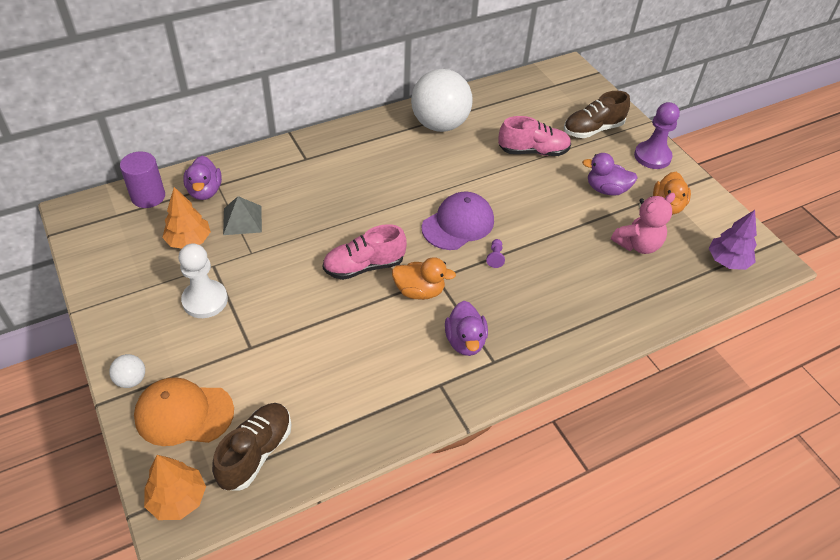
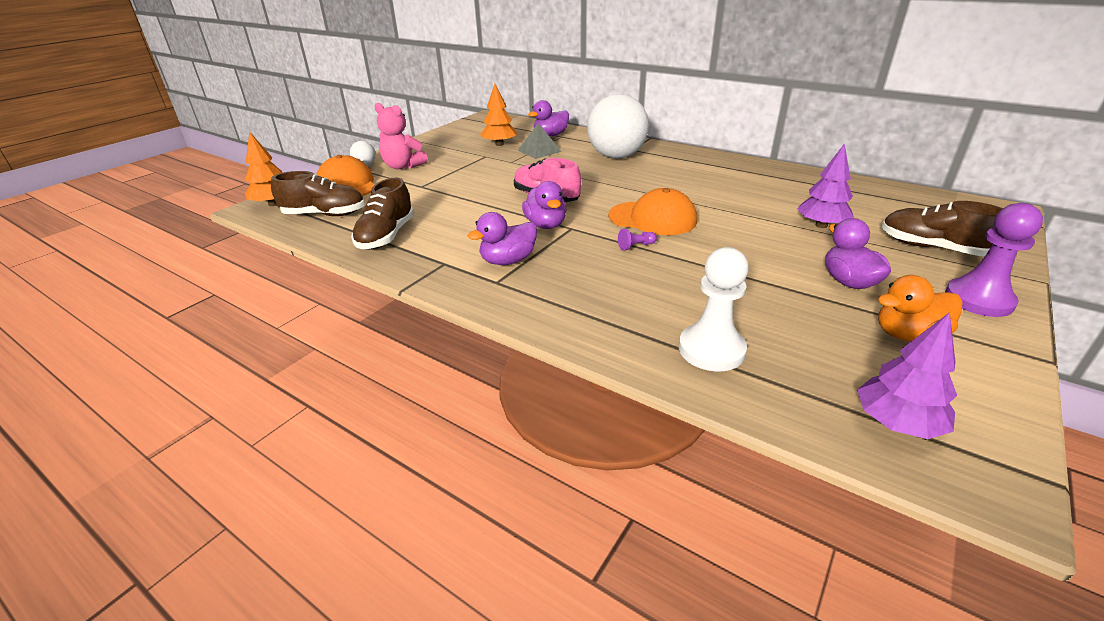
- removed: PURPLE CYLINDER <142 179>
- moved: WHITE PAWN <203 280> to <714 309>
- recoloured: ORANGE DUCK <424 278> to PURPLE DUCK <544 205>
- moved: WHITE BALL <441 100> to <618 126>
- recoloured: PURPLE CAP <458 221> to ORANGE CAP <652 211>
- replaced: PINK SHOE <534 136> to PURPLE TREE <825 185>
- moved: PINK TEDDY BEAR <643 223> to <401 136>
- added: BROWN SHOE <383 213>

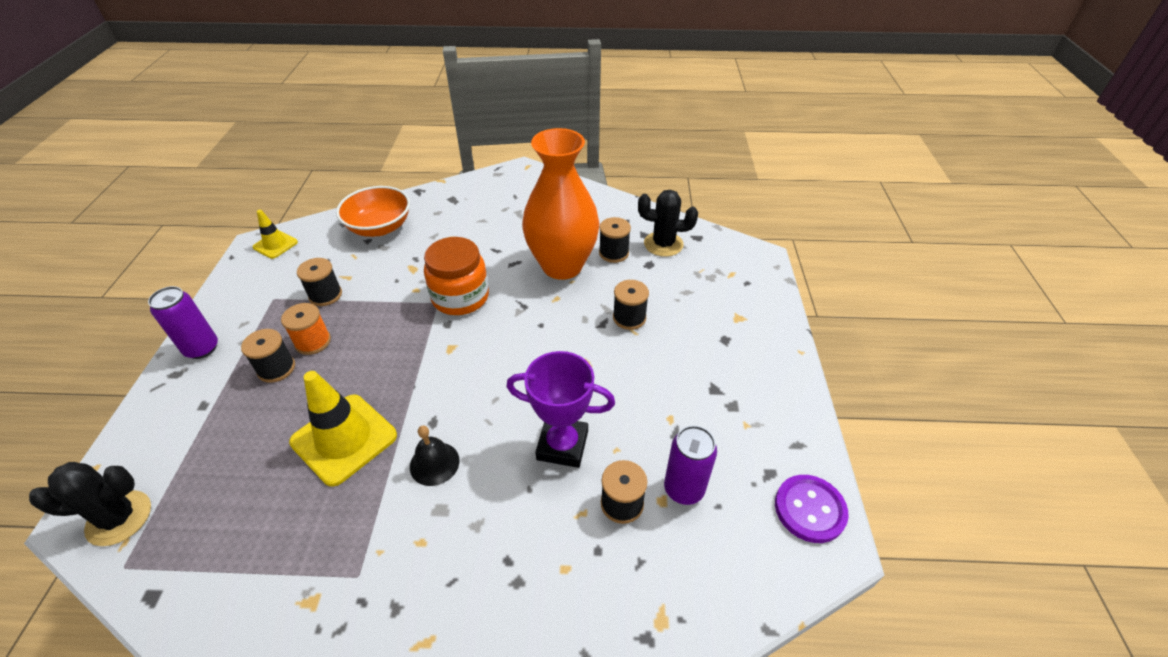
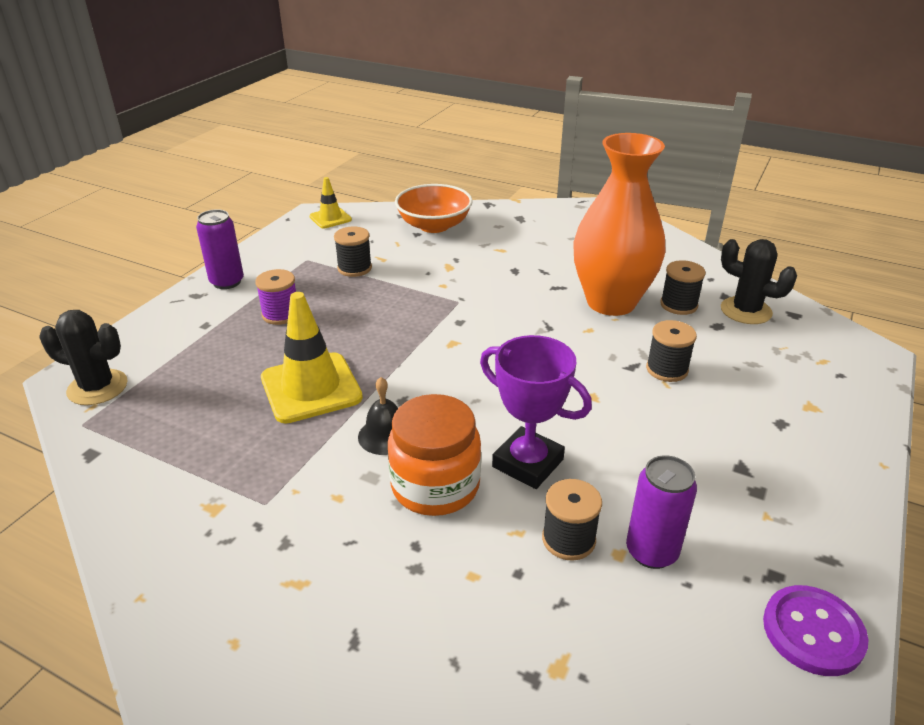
- recoloured: BLACK SPOOL <268 356> to PURPLE SPOOL <275 297>
- removed: ORANGE SPOOL <306 329>
- moved: ORANGE JAR <456 276> to <434 455>

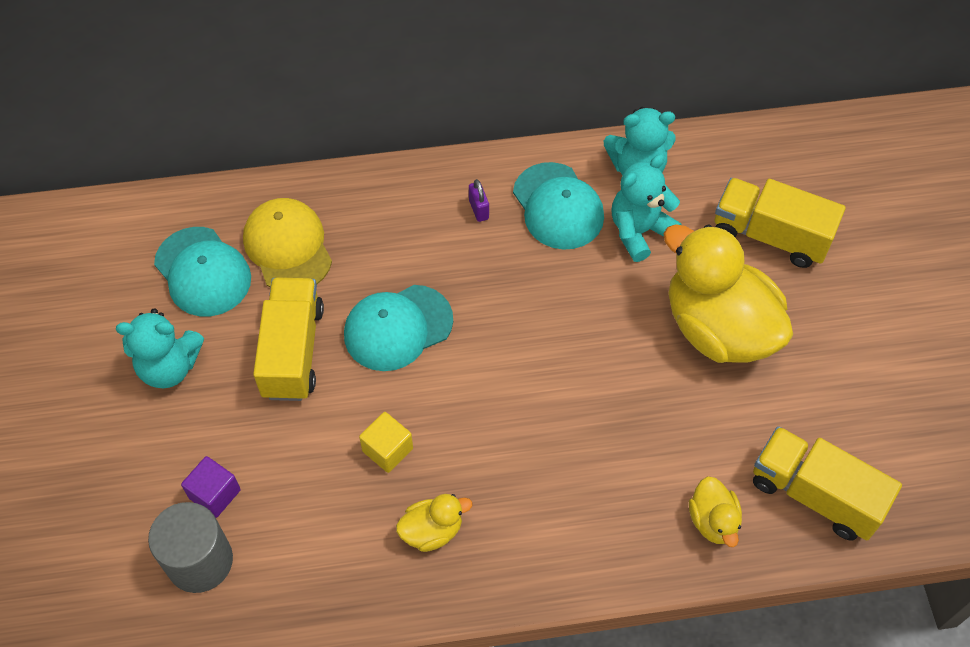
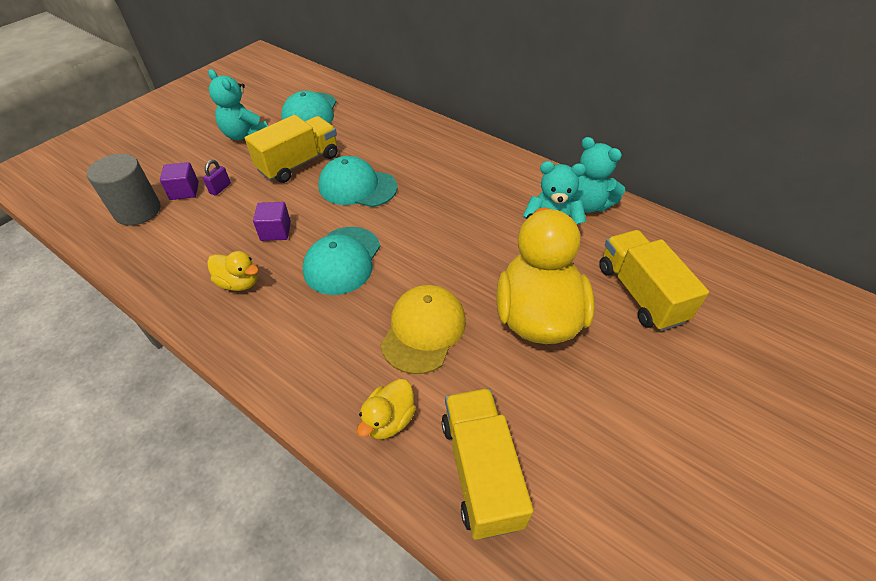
- moved: YELLOW CAP <287 242> to <423 329>
- recoloured: YELLOW CUBE <386 442> to PURPLE CUBE <272 221>
- moved: PURPLE PADLOCK <479 200> to <217 178>
- moved: TURQUOISE CAP <558 206> to <341 261>

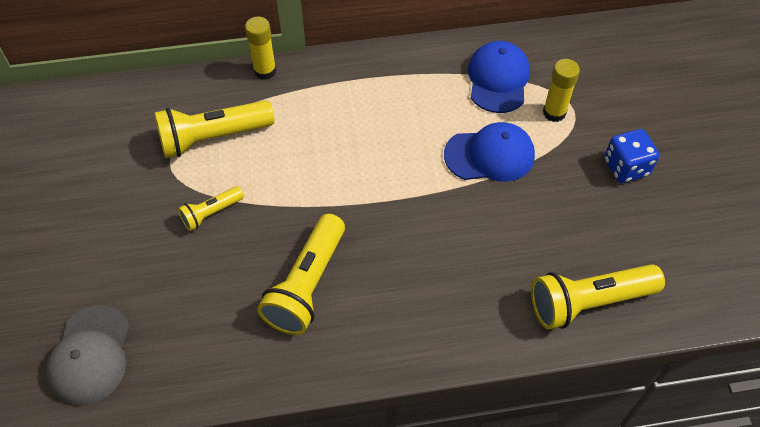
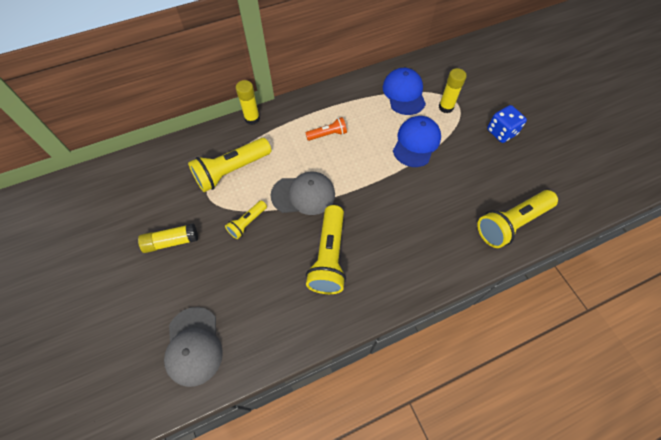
- turned: BLUE CAP <489 152> = <417 141> 45 degrees counterclockwise
- added: YELLOW GLUE STICK <168 238>
- added: GREY CAP <302 193>
- added: ORANGE FLASHLIGHT <326 129>

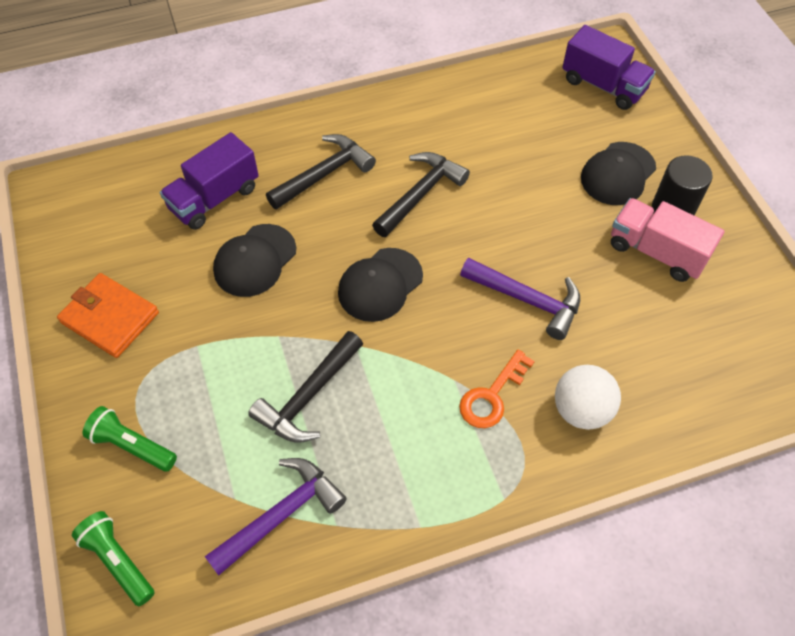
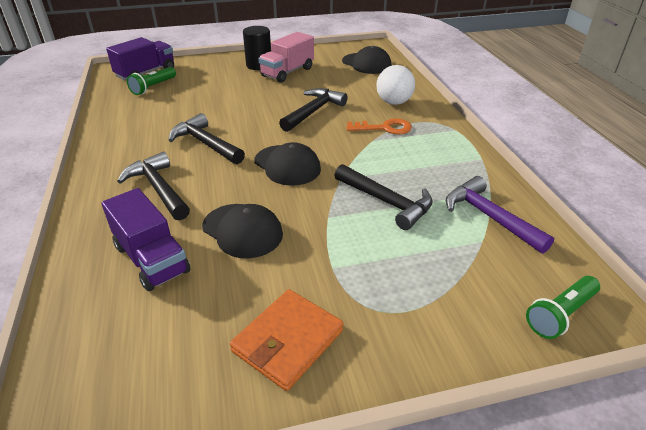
- moved: GREEN FLASHLIGHT <130 438> to <151 81>
- turned: ORANGE KEY <497 389> = <379 126> 45 degrees counterclockwise
- recoloured: PURPLE HAMMER <520 299> to BLACK HAMMER <313 110>
- moved: BLACK CAP <618 173> to <366 60>

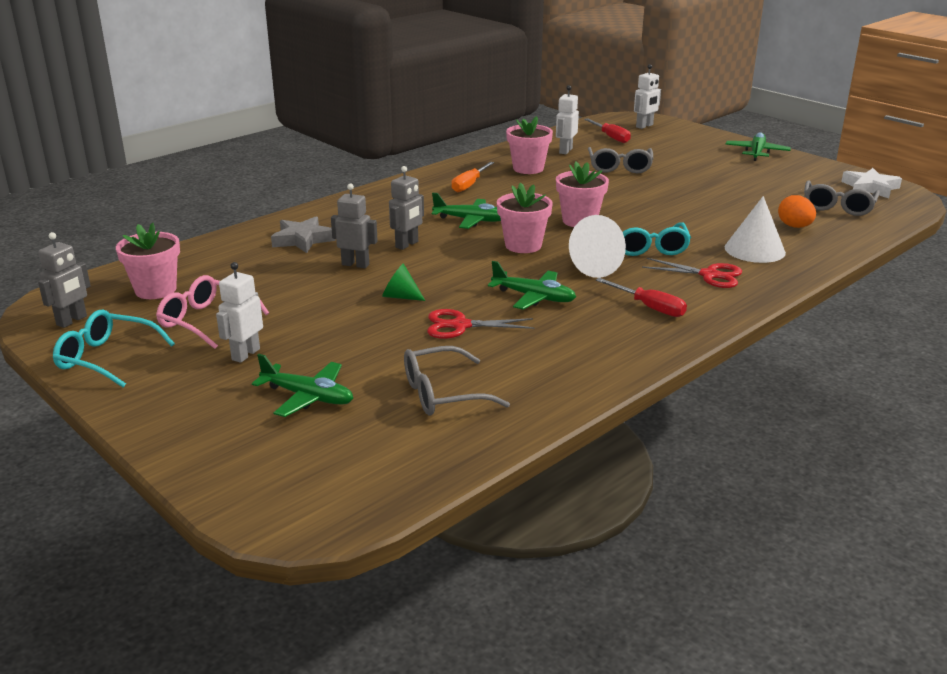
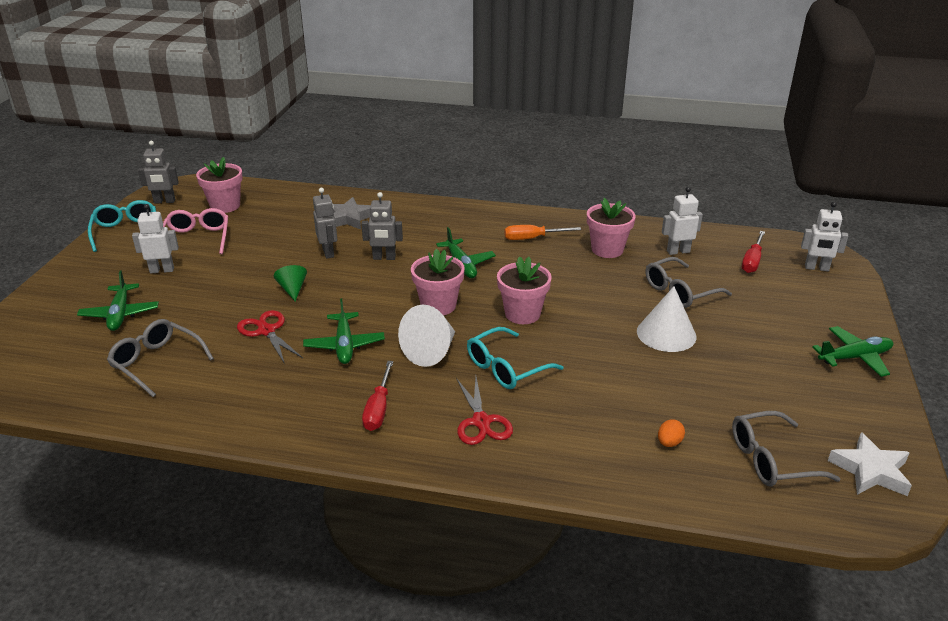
- moved: WHITE CONE <755 229> to <667 319>
- resized: ORANGE EGG <797 211> = <671 433> x0.65

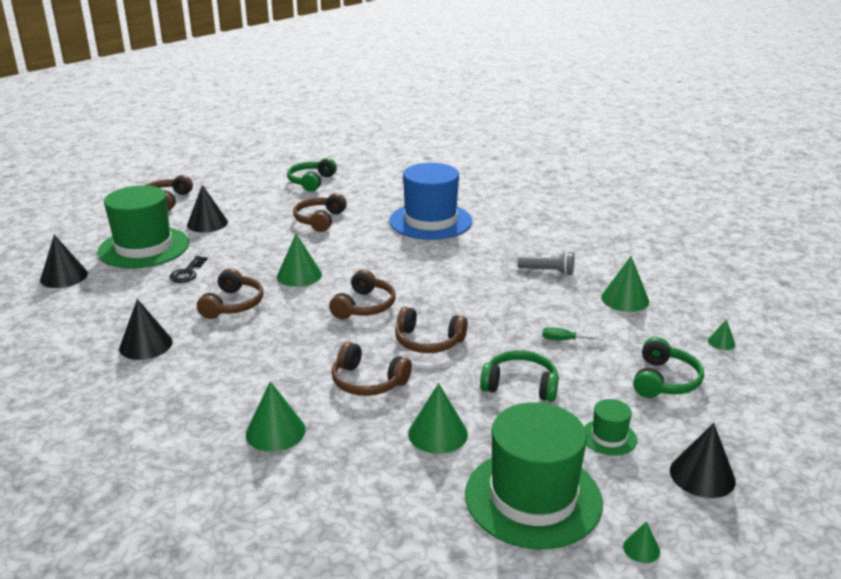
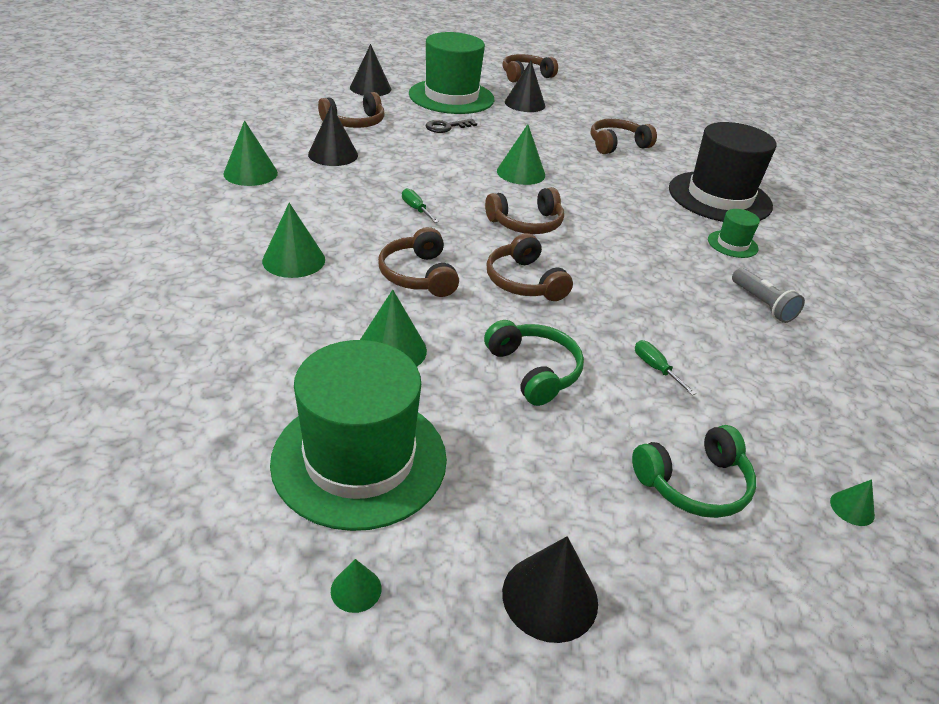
- moved: BROWN HEADPHONES <230 293> to <351 110>
- removed: GREEN HEADPHONES <312 175>
- recoloured: BLUE HAT <430 201> to BLACK HAT <722 172>
- moved: GREEN HAT <610 427> to <734 233>
- moved: GREEN CONE <625 284> to <250 153>
- added: GREEN SCREWDRIVER <420 205>

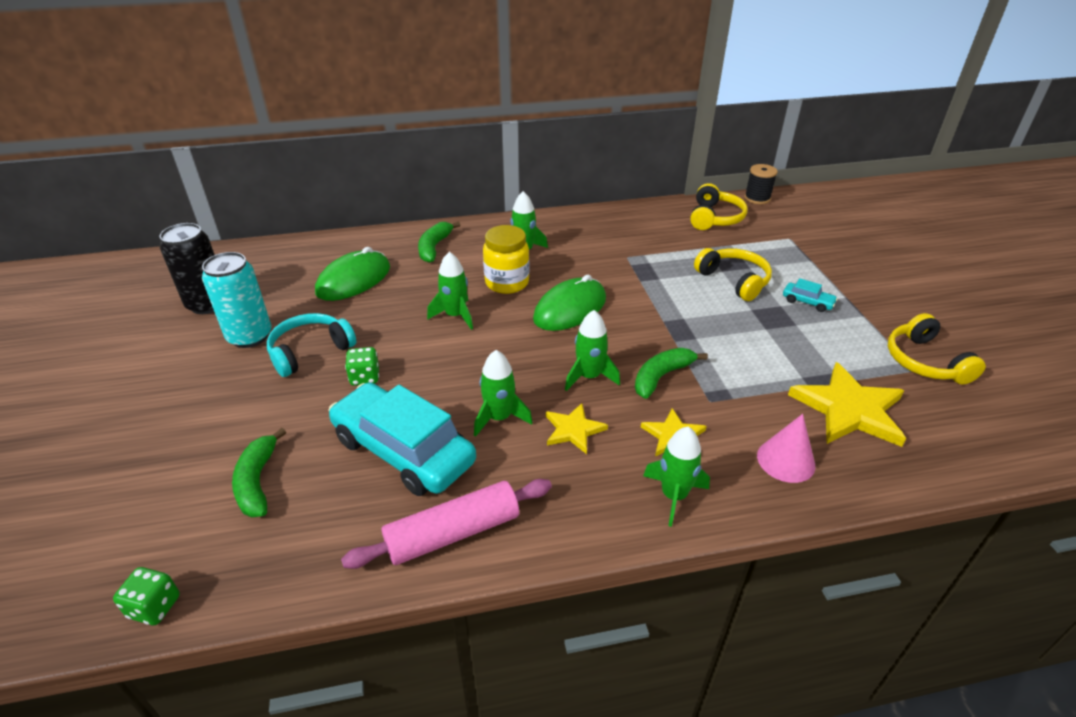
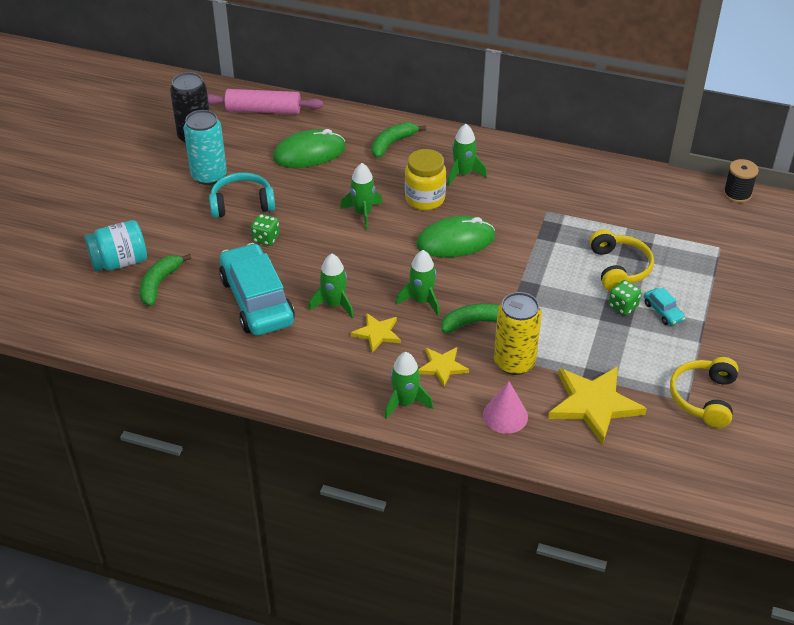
- moved: GREEN DICE <146 596> to <625 297>
- moved: PINK ROLLING PIN <446 524> to <265 101>
- removed: YELLOW HEADPHONES <719 206>
- added: TURQUOISE JAR <115 246>
- added: YELLOW CAN <518 333>

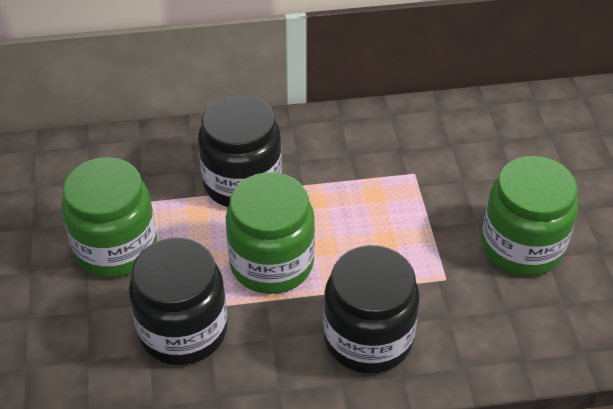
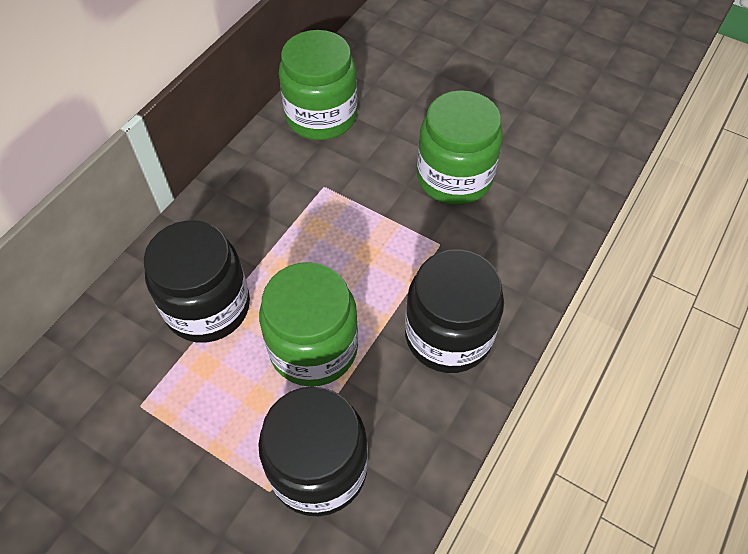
- moved: GREEN JAR <109 217> to <318 85>

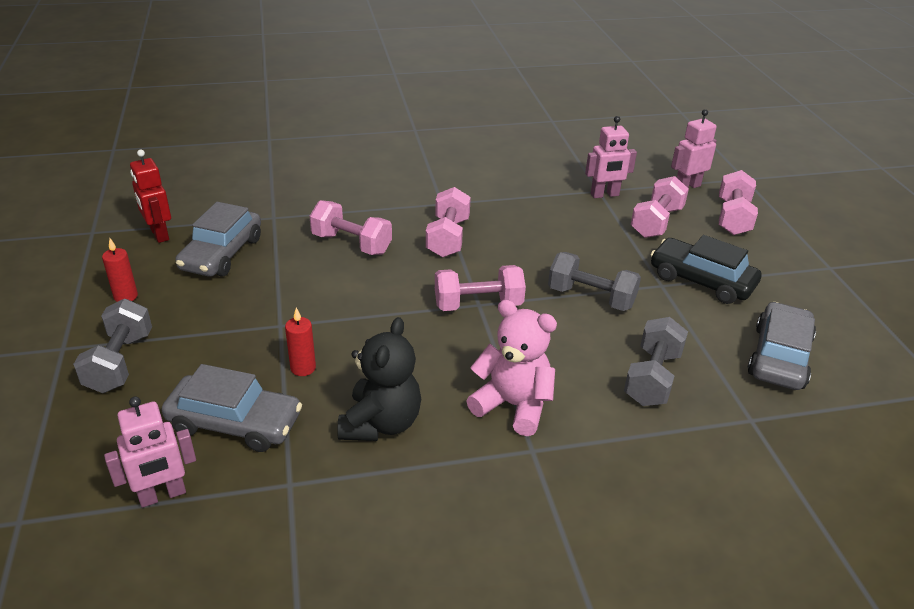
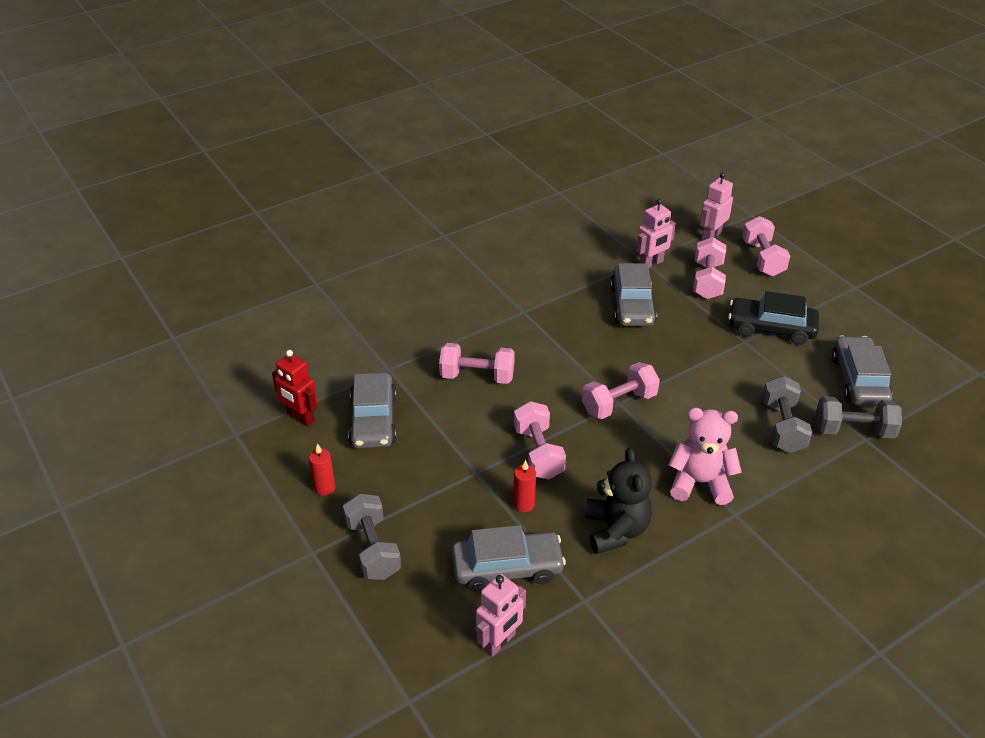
- moved: PINK DUMBBELL <448 222> to <540 440>
- moved: GREY DUMBBELL <594 281> to <859 417>
- added: GREY CAR <633 294>

